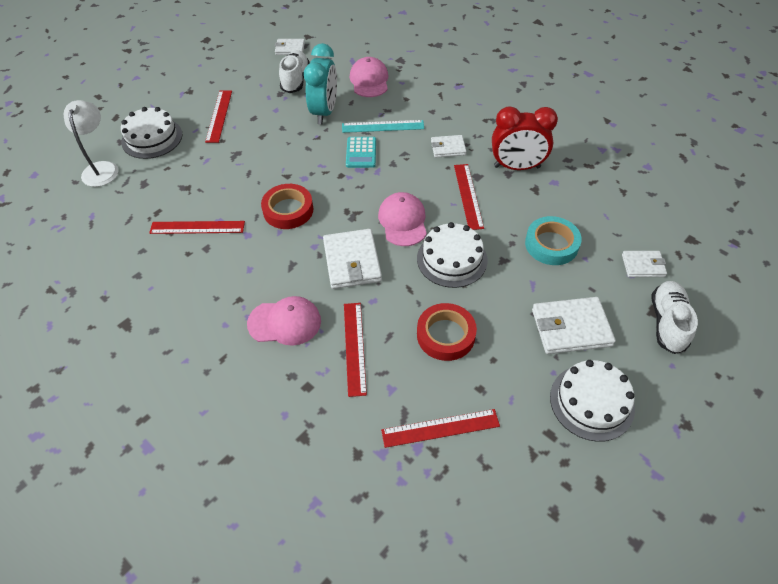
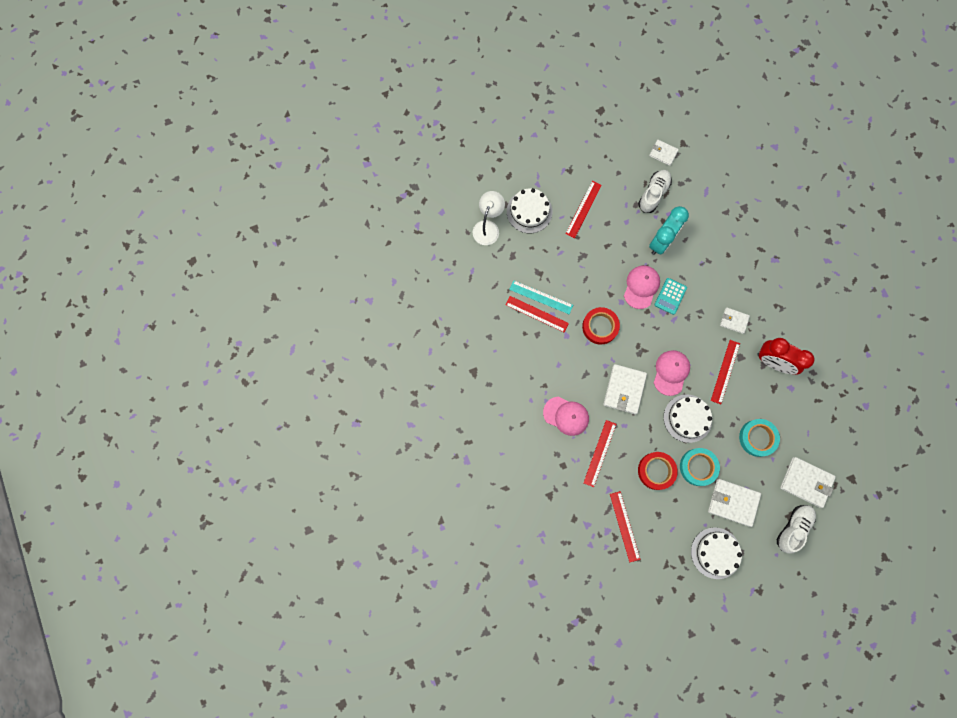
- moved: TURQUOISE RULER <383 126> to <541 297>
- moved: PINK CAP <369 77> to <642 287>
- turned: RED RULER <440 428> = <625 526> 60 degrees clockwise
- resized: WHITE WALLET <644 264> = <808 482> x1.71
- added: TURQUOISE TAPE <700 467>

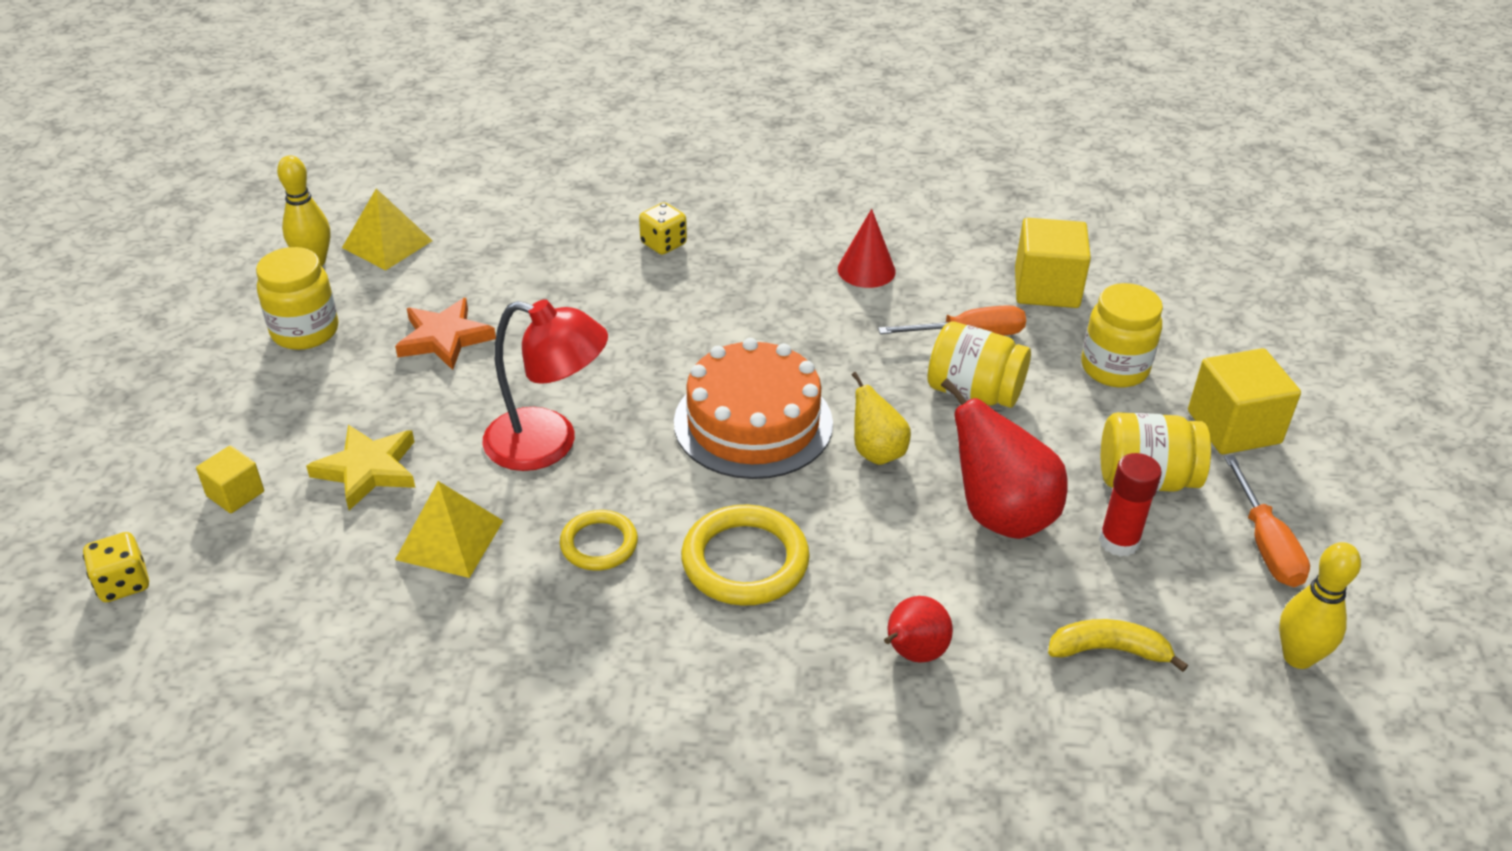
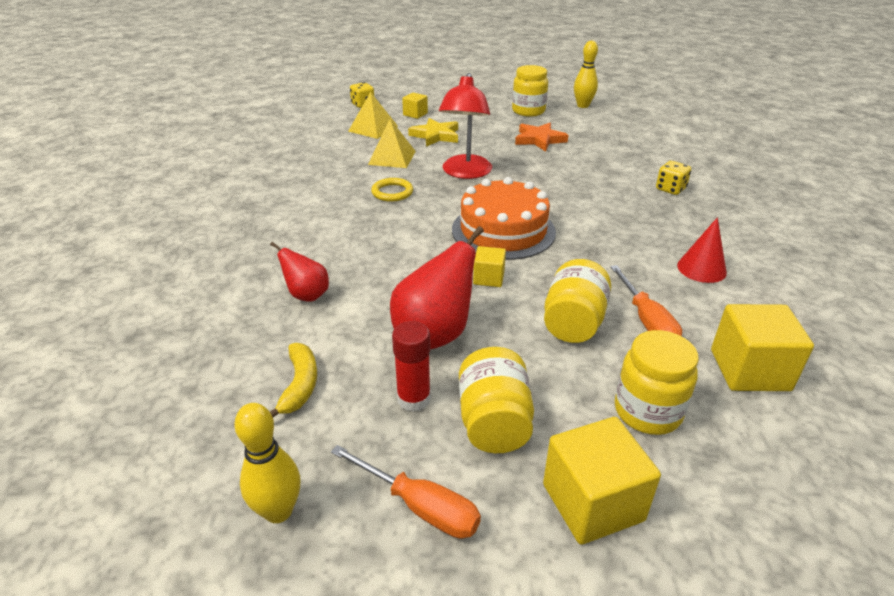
- moved: YELLOW PYRAMID <387 229> to <373 115>
- removed: YELLOW RING <745 555>
- replaced: YELLOW PEAR <881 418> to YELLOW CUBE <489 266>
- turned: ORANGE SCREWDRIVER <1267 521> = <406 492> 135 degrees counterclockwise

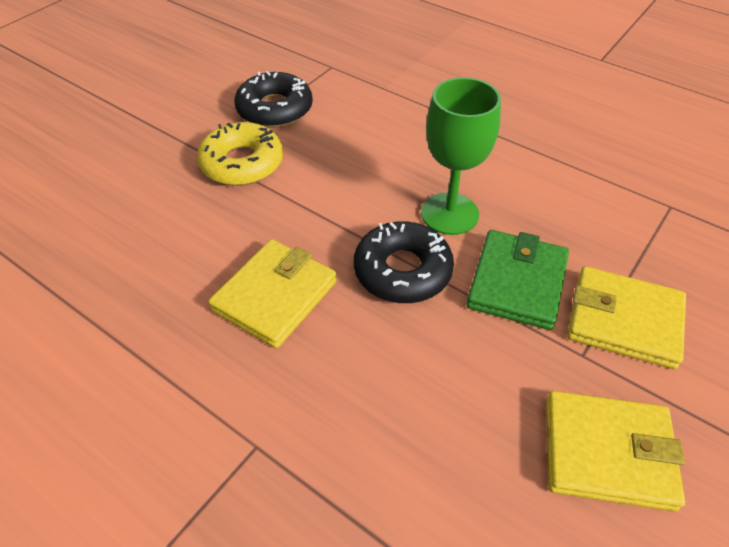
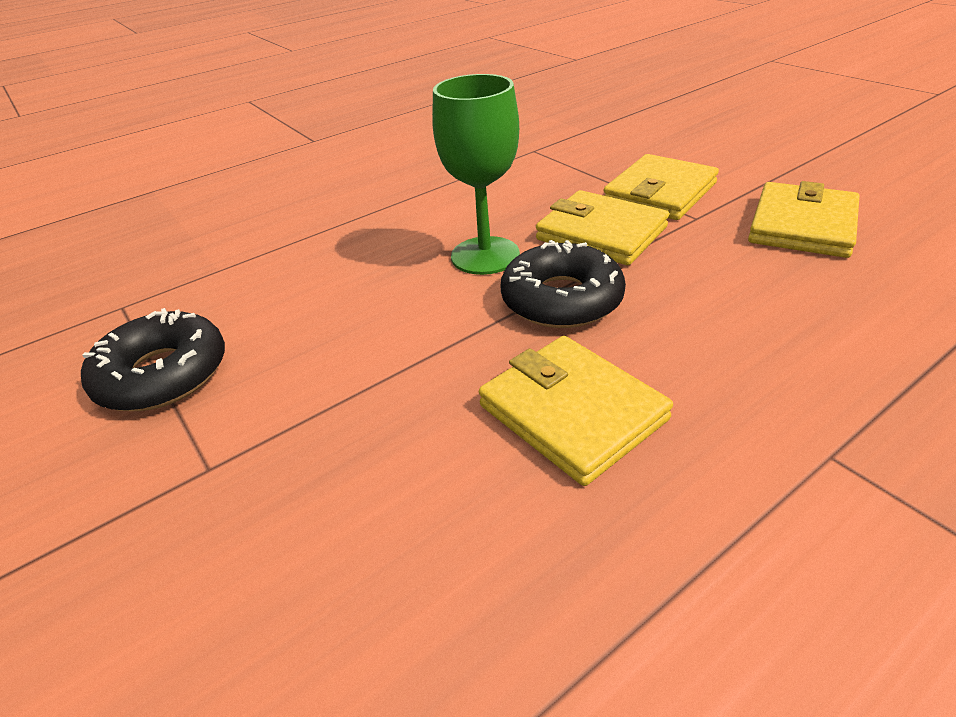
- removed: YELLOW DONUT <240 154>
- recoloured: GREEN WALLET <518 280> to YELLOW WALLET <602 227>

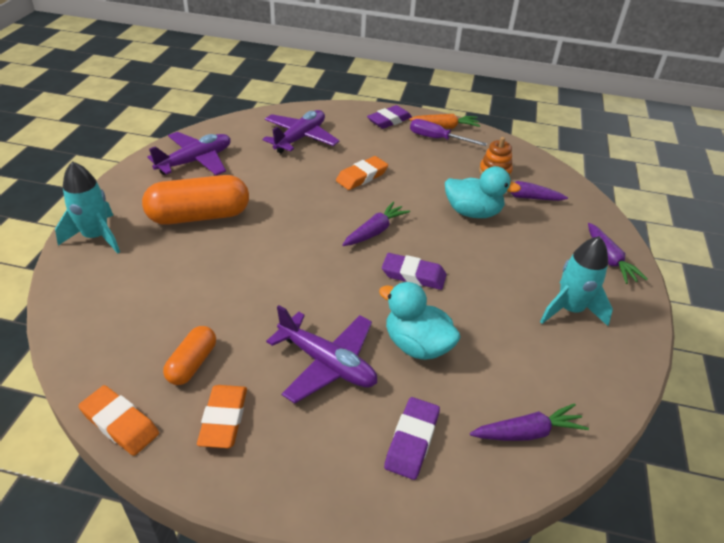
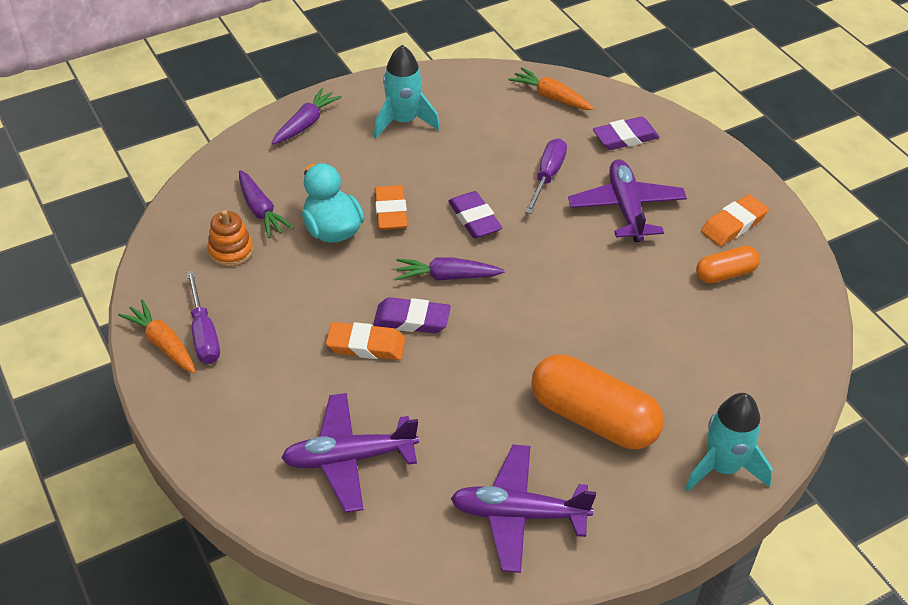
- moved: ORANGE ERASER <118 420> to <391 207>
- moved: PURPLE ERASER <389 117> to <412 315>
- replaced: TURQUOISE DUCK <420 321> to PURPLE SCREWDRIVER <546 176>
- recoloured: PURPLE CARROT <529 422> to ORANGE CARROT <551 88>

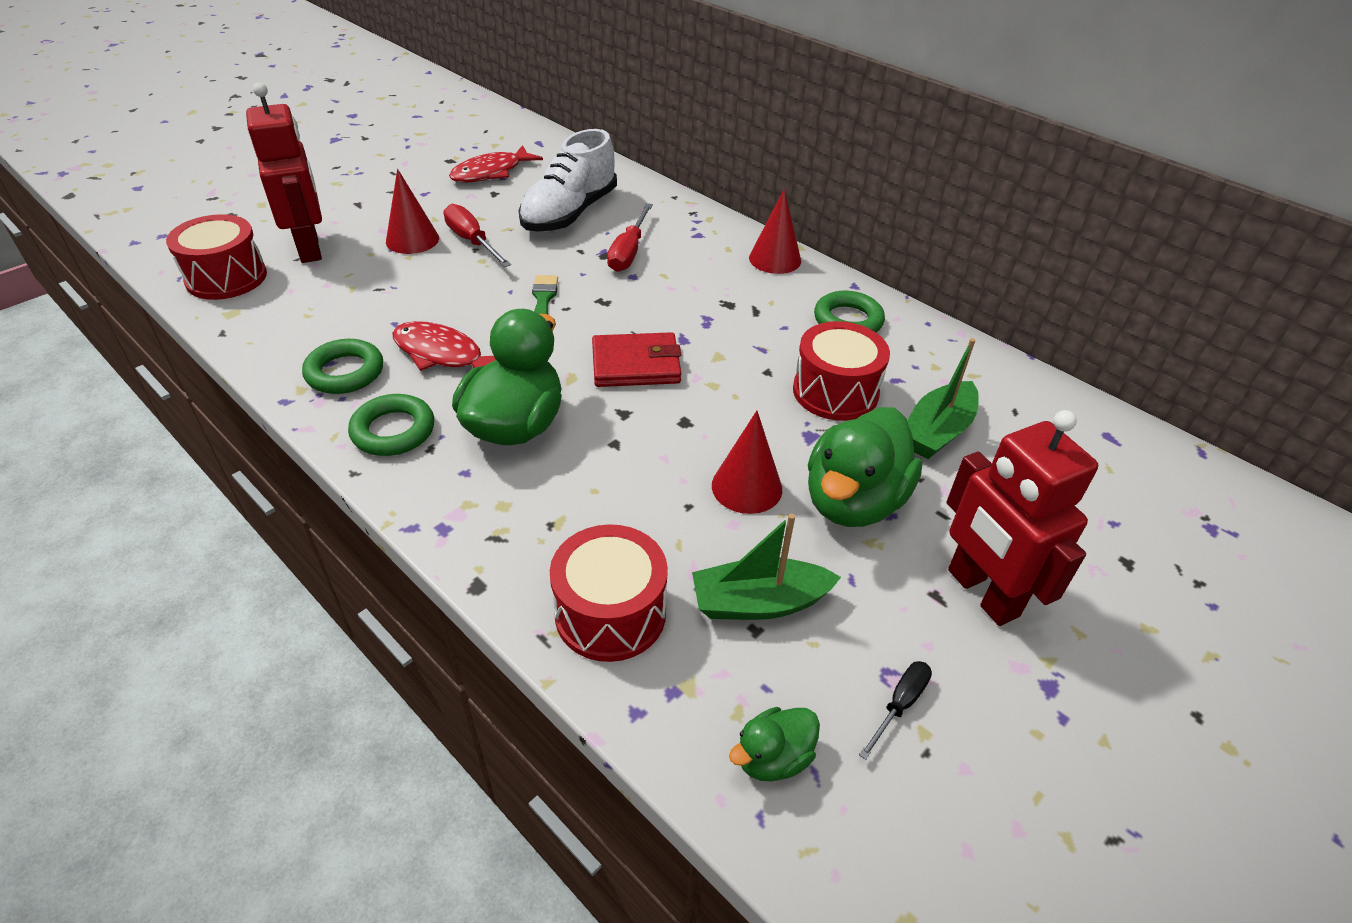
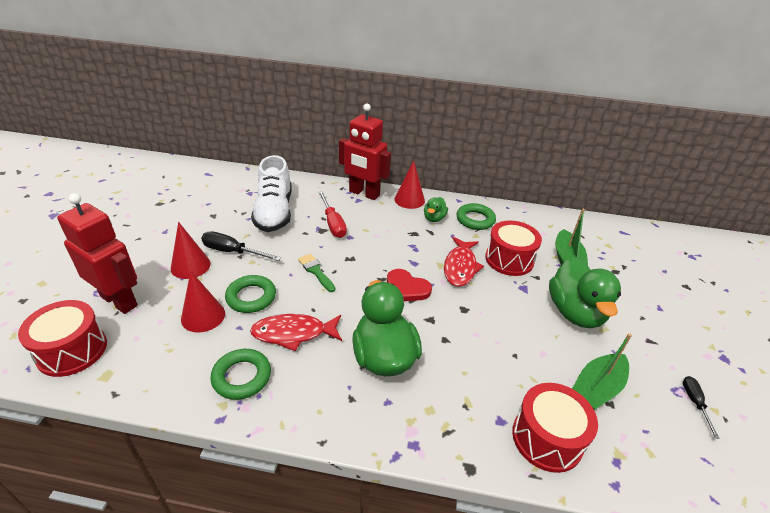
- moved: GREEN RING <391 425> to <250 294>
- recoloured: RED SCREWDRIVER <477 235> to BLACK SCREWDRIVER <241 246>
- moved: RED FISH <496 163> to <464 261>
- replaced: RED WALLET <636 359> to RED HEART <409 285>
- moved: RED CONE <747 462> to <203 301>
- moved: GREEN DUCK <774 744> to <436 209>
- moved: RED ROBOT <1022 518> to <365 152>

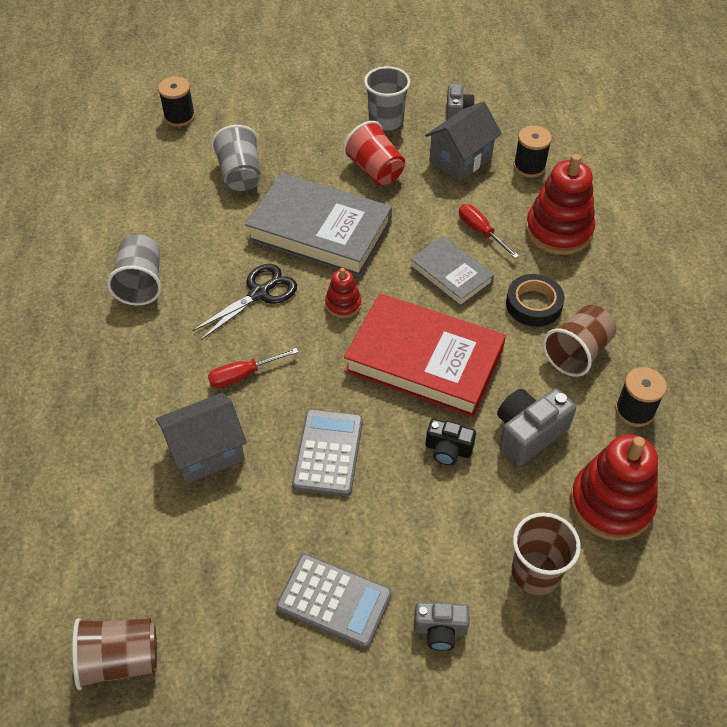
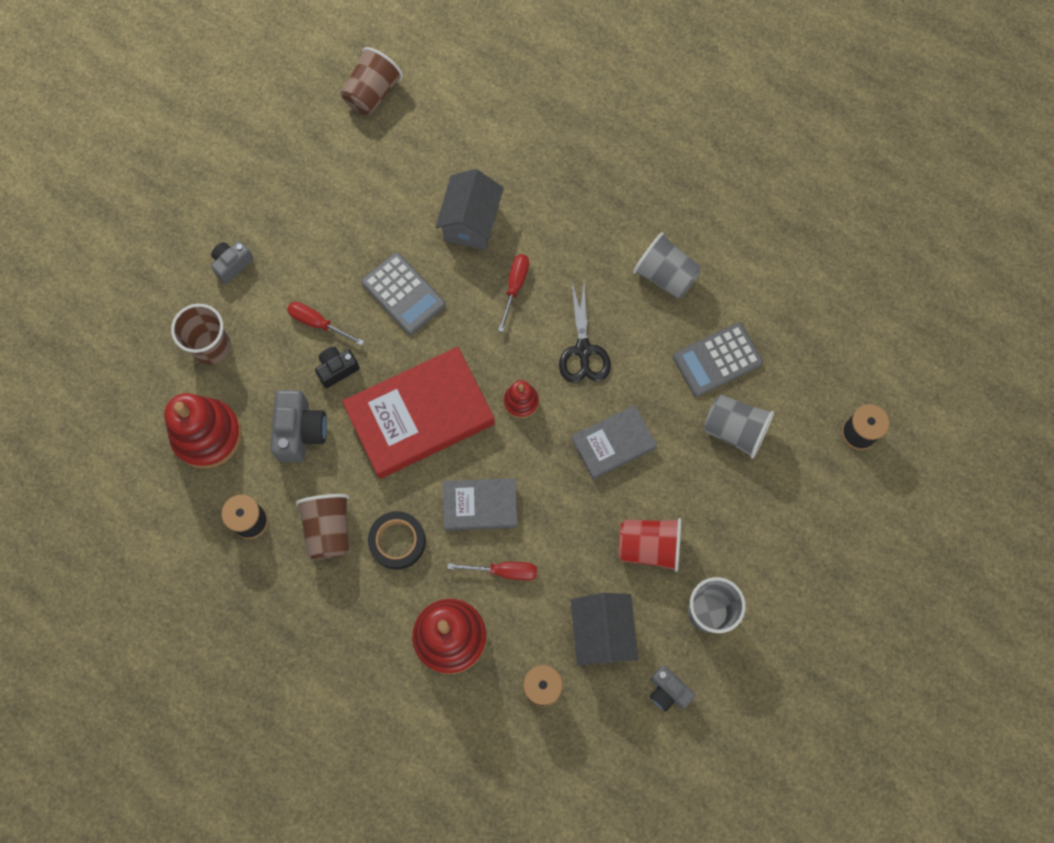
- resized: GREY BOOK <318 225> = <614 442> x0.56
- moved: GREY CALCULATOR <334 601> to <718 360>
- added: RED SCREWDRIVER <325 324>

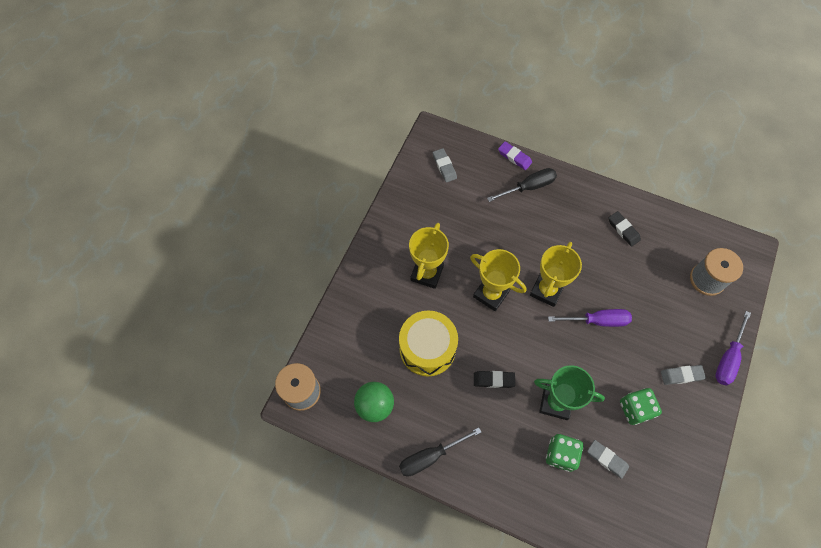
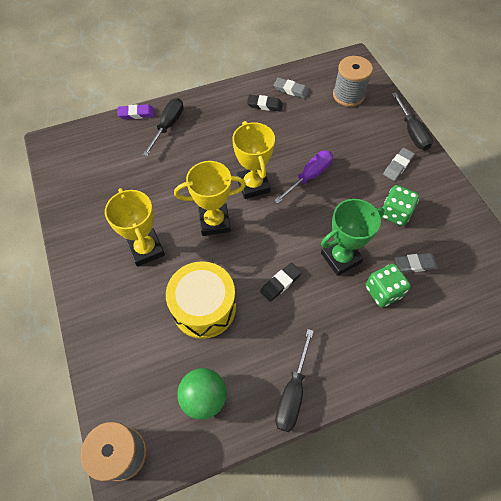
- moved: GREY ERASER <445 165> to <291 88>
- recoloured: PURPLE SCREWDRIVER <733 348> to BLACK SCREWDRIVER <412 121>

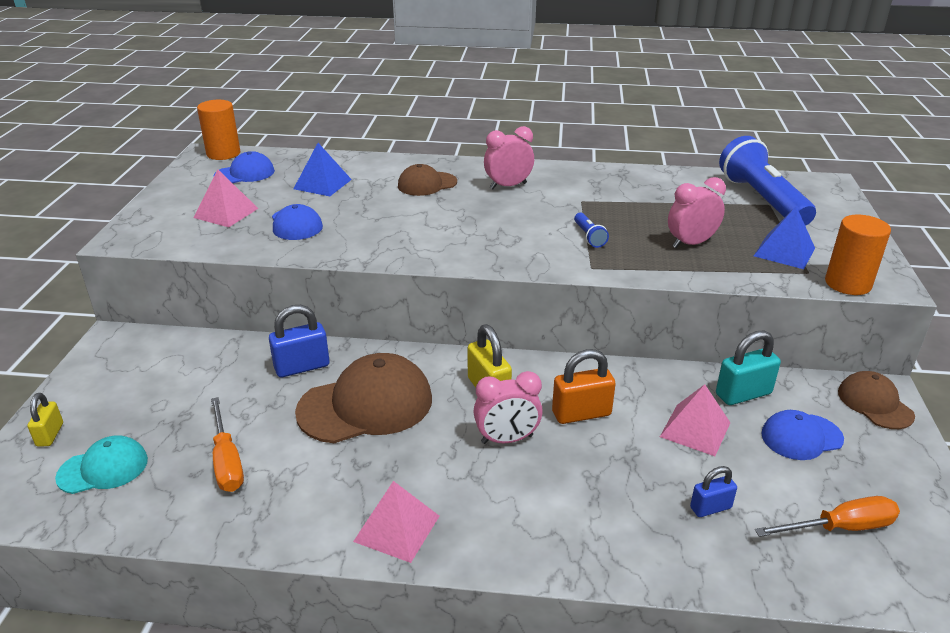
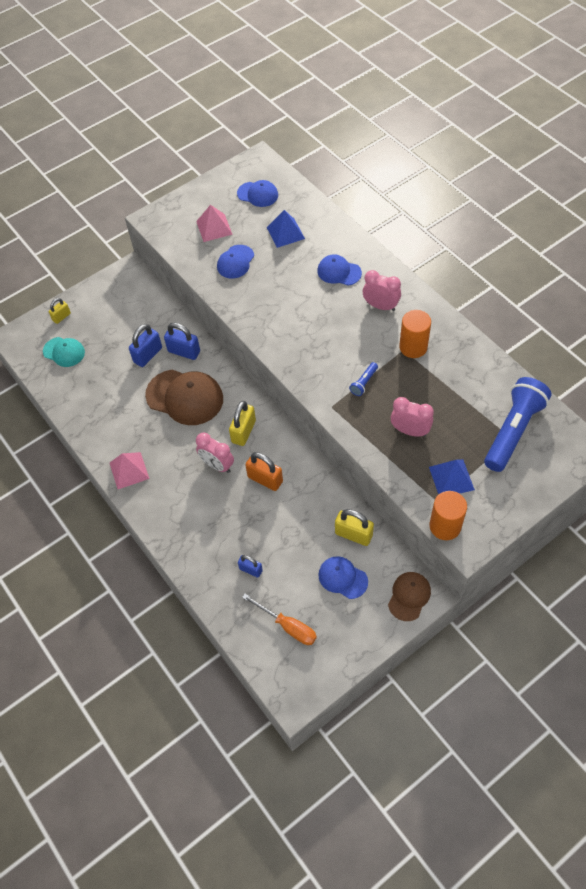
- moved: ORANGE CYLINDER <218 130> to <415 334>
- removed: ORANGE SCREWDRIVER <227 444>
- recoloured: BROWN CAP <427 180> to BLUE CAP <339 270>
- removed: PINK PYRAMID <695 420>
- recoloured: TURQUOISE PADLOCK <748 367> to YELLOW PADLOCK <354 527>
- added: BLUE PADLOCK <145 345>

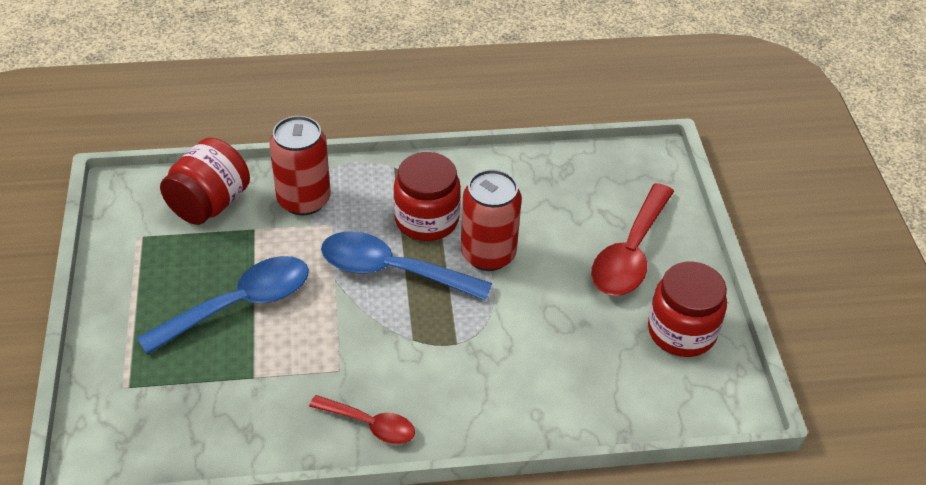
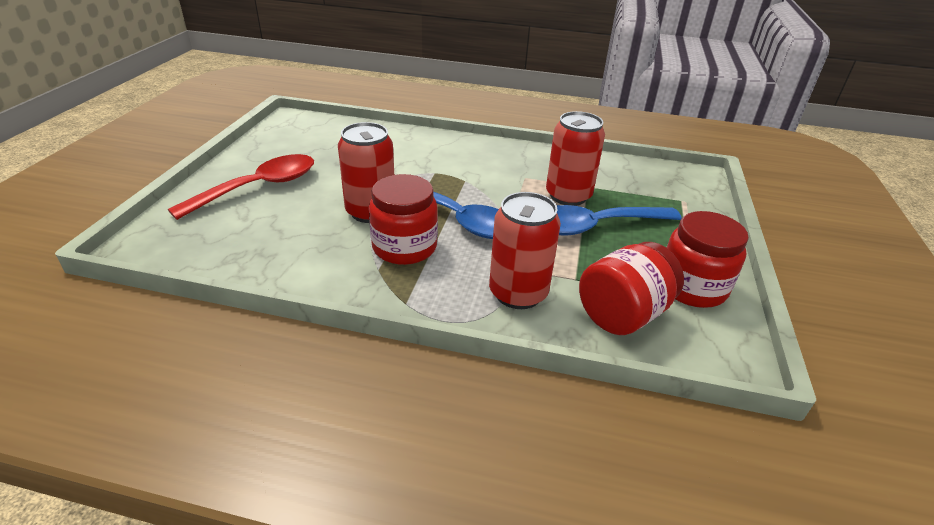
- removed: RED SPOON <362 419>
- moved: RED JAR <687 309> to <707 259>
- added: RED CAN <575 158>

